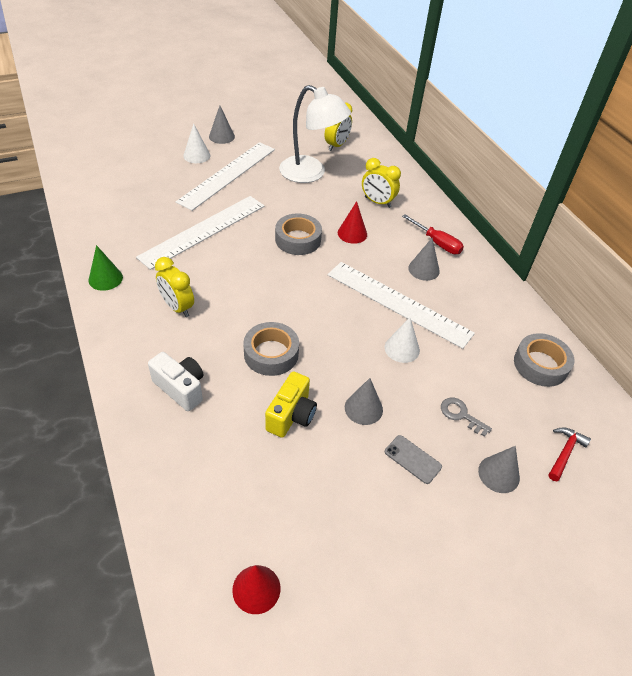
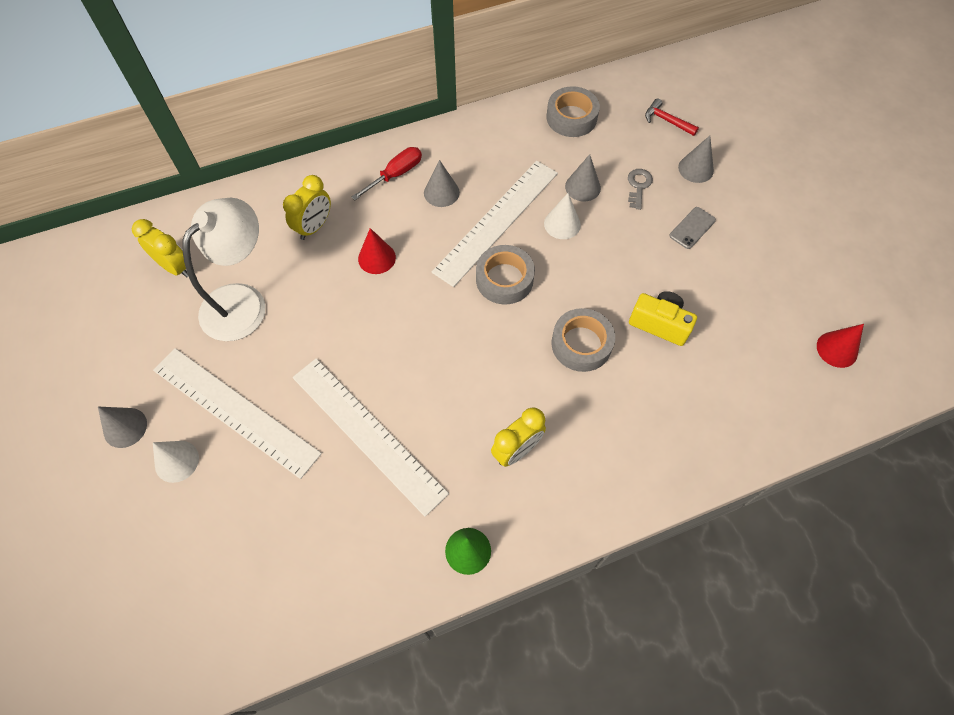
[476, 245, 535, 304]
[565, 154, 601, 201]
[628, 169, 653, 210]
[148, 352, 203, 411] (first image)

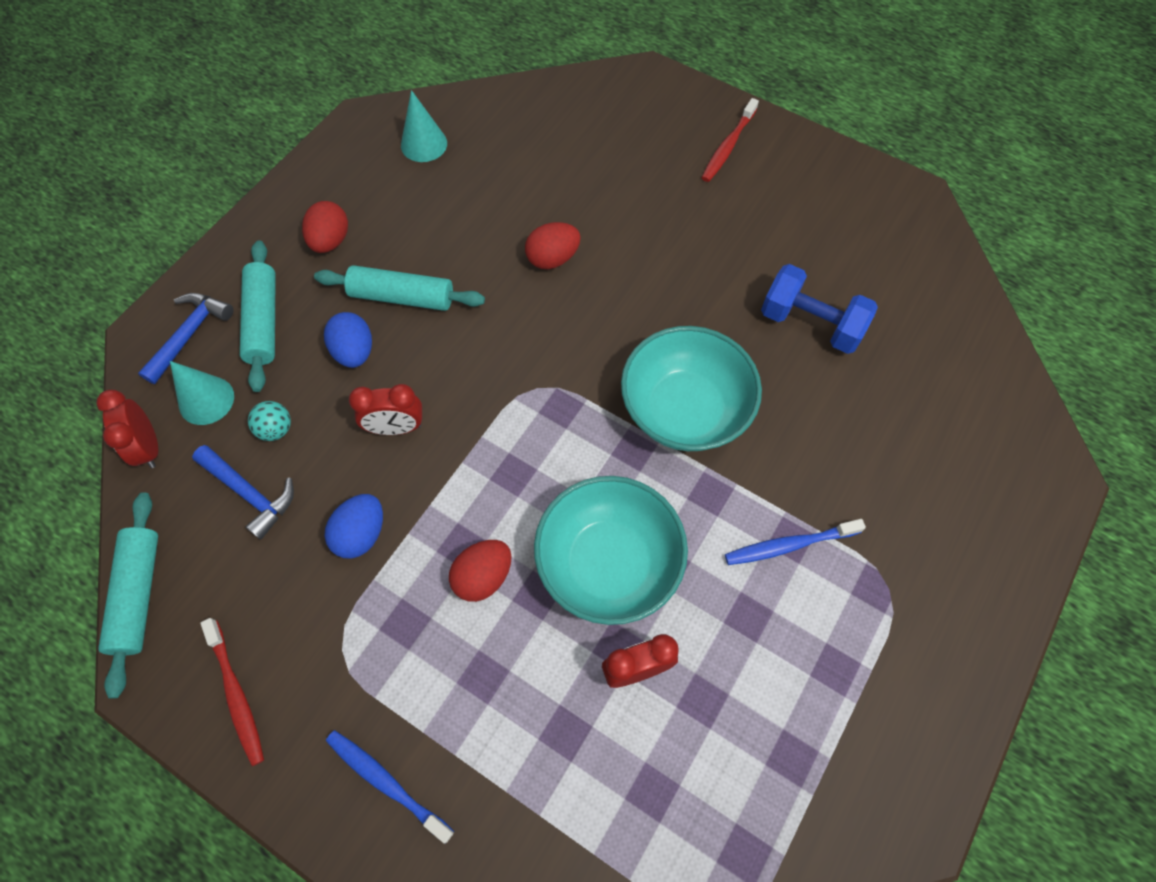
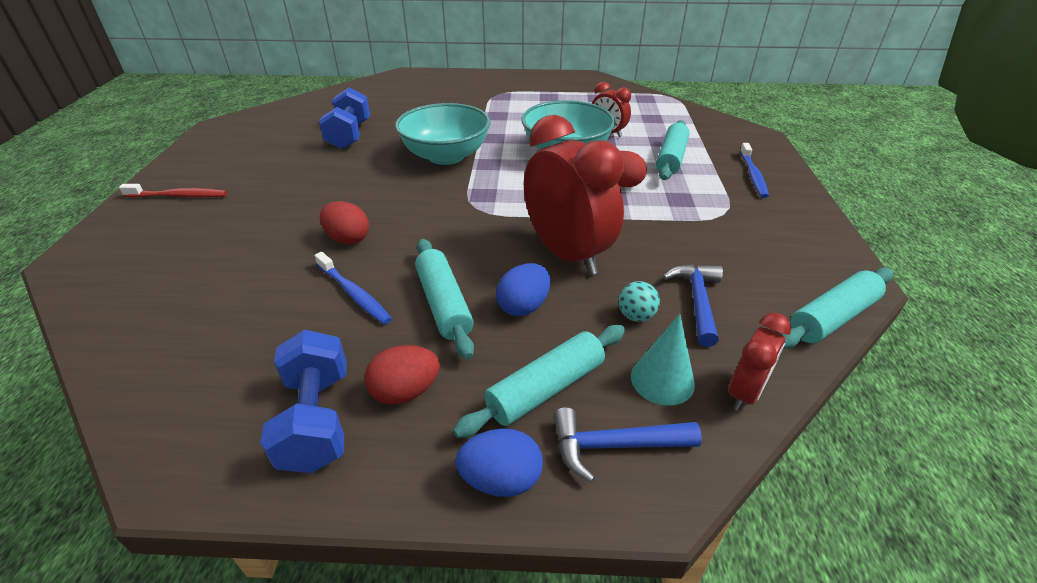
[260, 330, 347, 473]
[314, 252, 392, 324]
[455, 429, 543, 497]
[524, 115, 624, 275]
[656, 120, 690, 180]
[200, 618, 264, 766] (first image)
[401, 90, 447, 162] (first image)

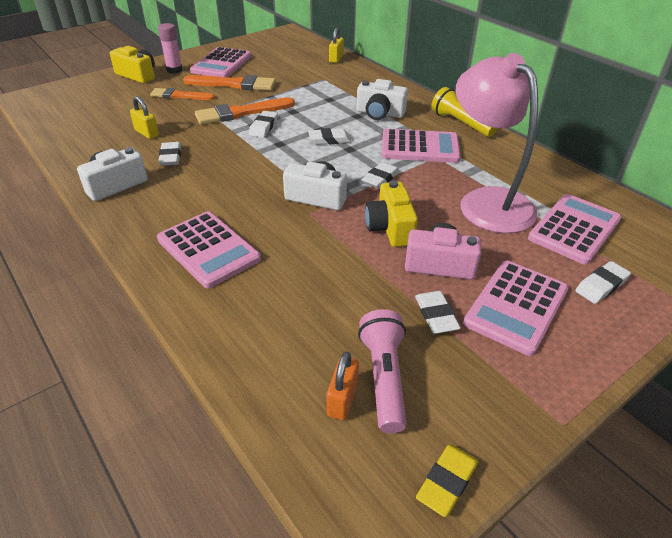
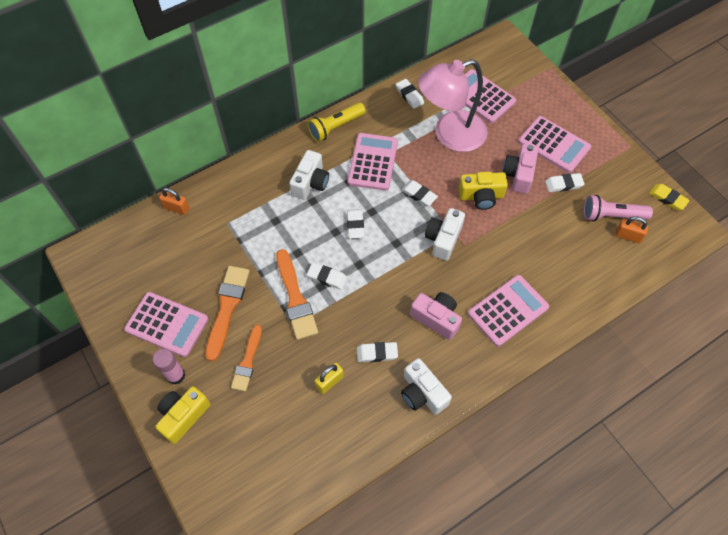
[159, 188, 189, 215]
[396, 79, 424, 109]
[410, 292, 462, 340]

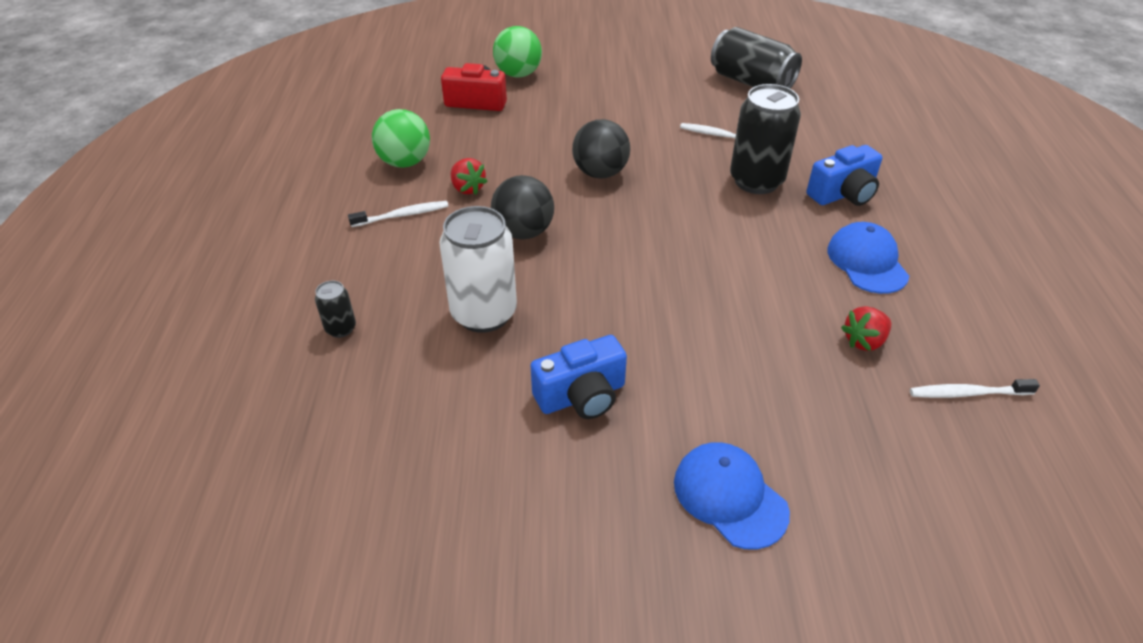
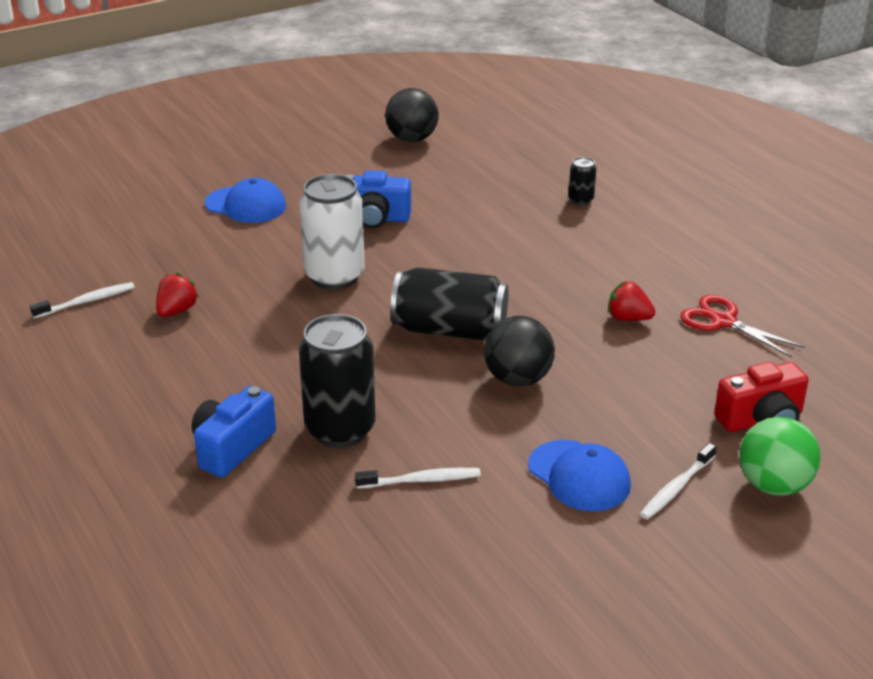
[300, 174, 365, 290]
[344, 170, 411, 229]
[385, 88, 439, 142]
[390, 267, 508, 341]
[528, 440, 631, 511]
[640, 443, 717, 520]
[680, 295, 805, 358]

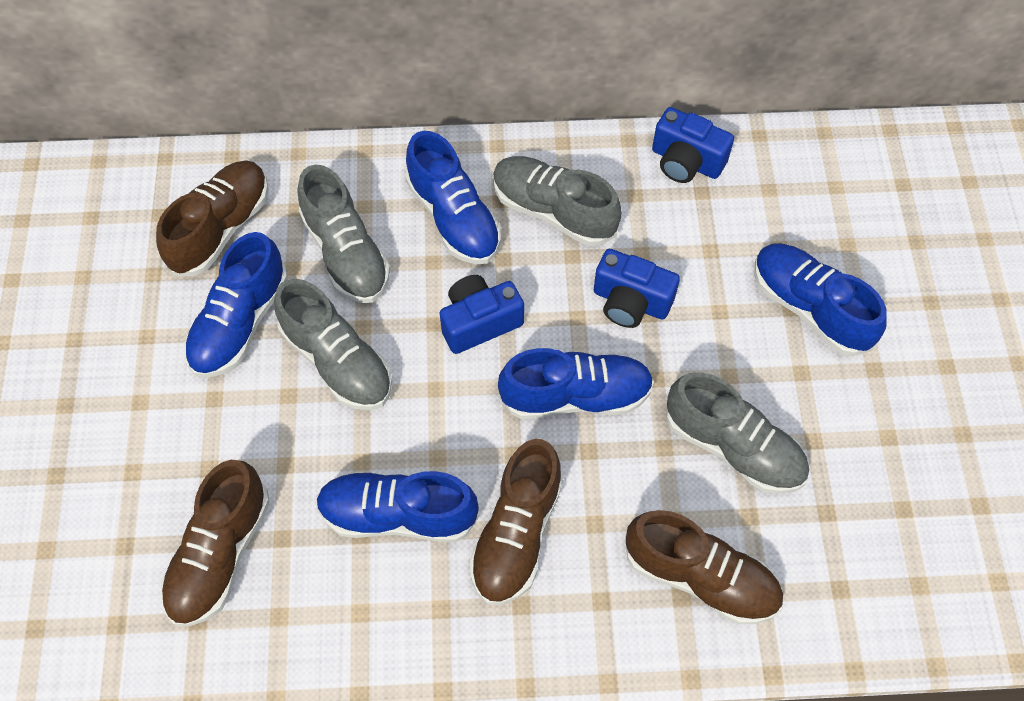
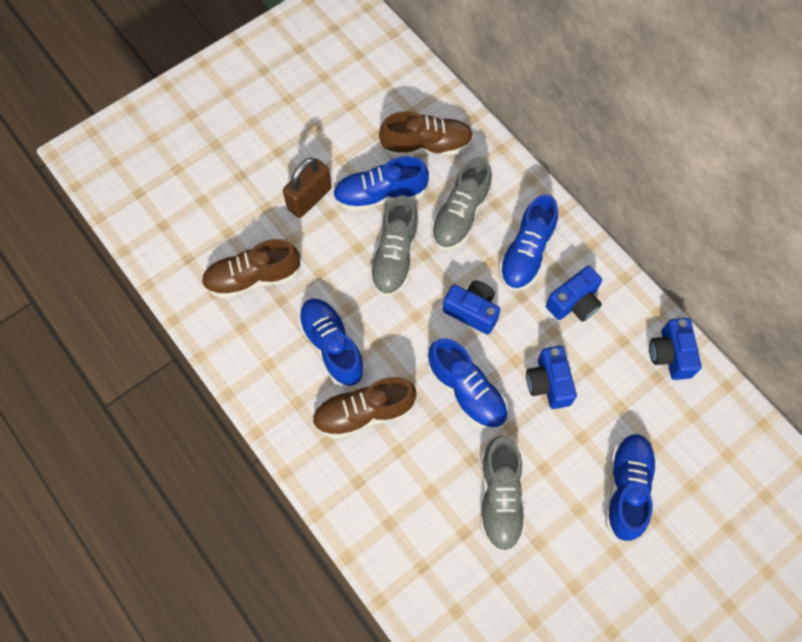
[283, 158, 332, 218]
[546, 266, 602, 322]
[625, 510, 783, 624] (first image)

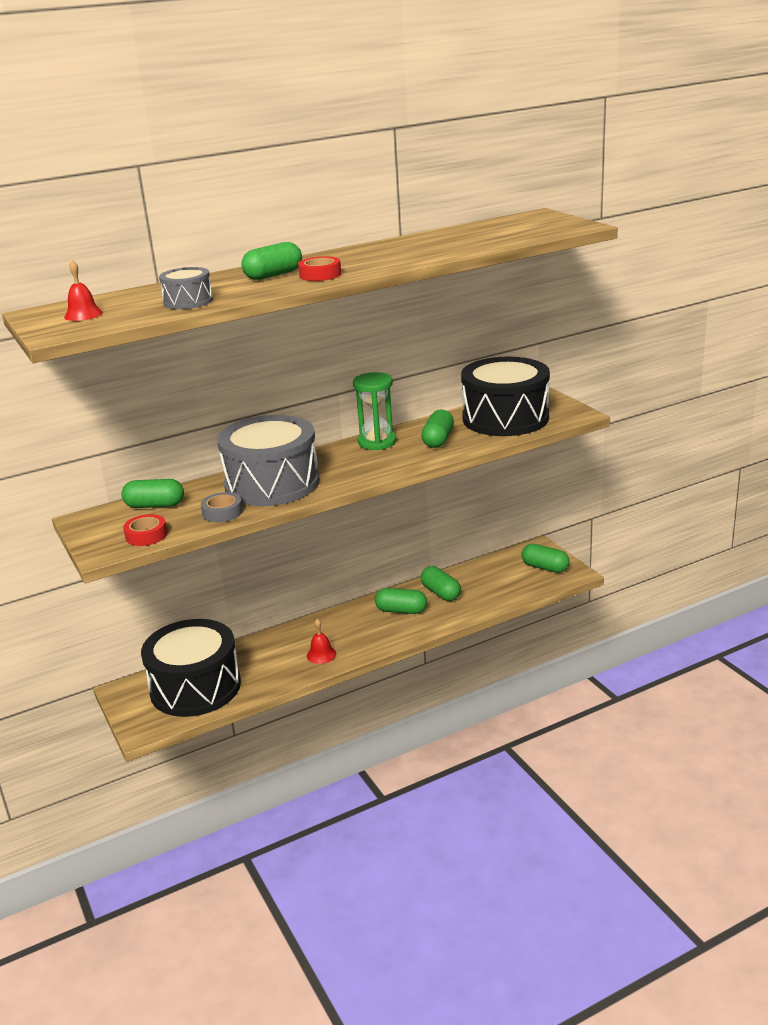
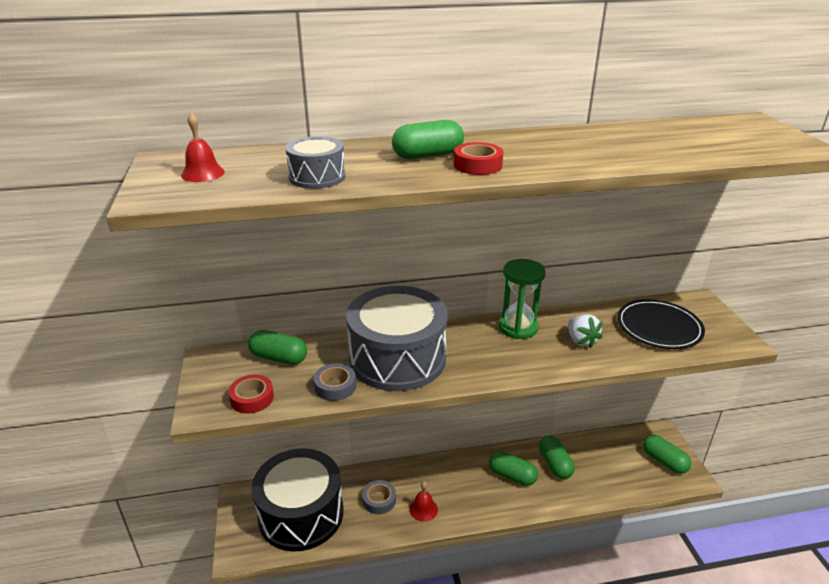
[362, 480, 396, 514]
[568, 314, 603, 348]
[617, 299, 705, 349]

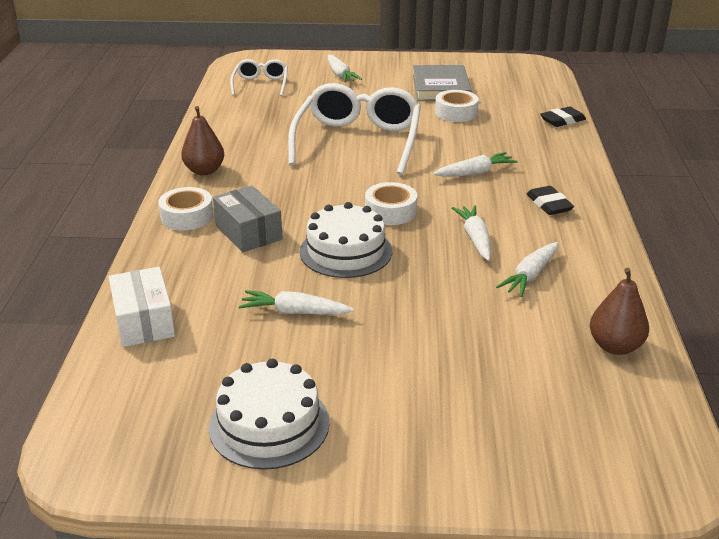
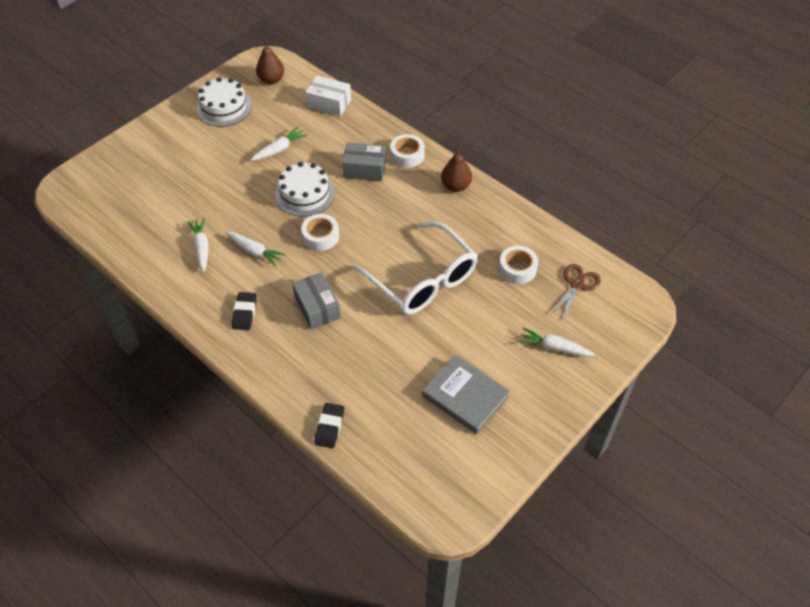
[232, 292, 257, 330]
[256, 40, 284, 84]
[292, 272, 341, 329]
[499, 246, 538, 284]
[549, 264, 601, 322]

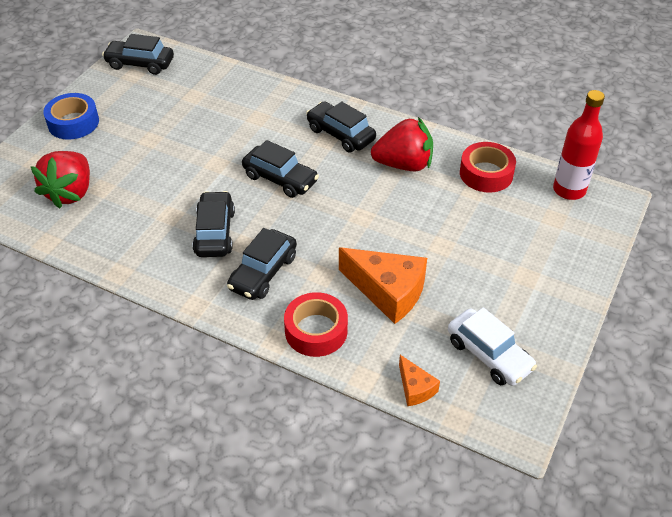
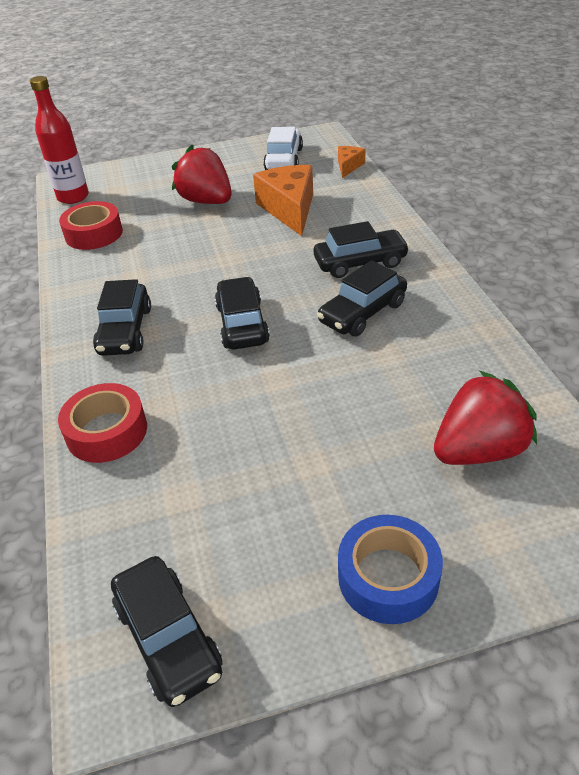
[58, 383, 147, 463]
[172, 145, 232, 204]

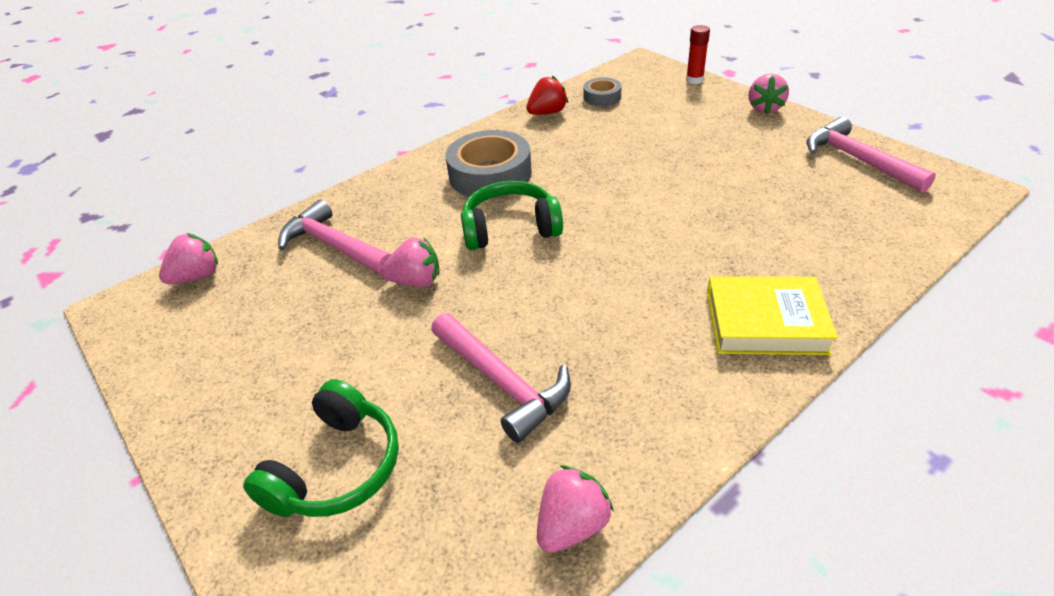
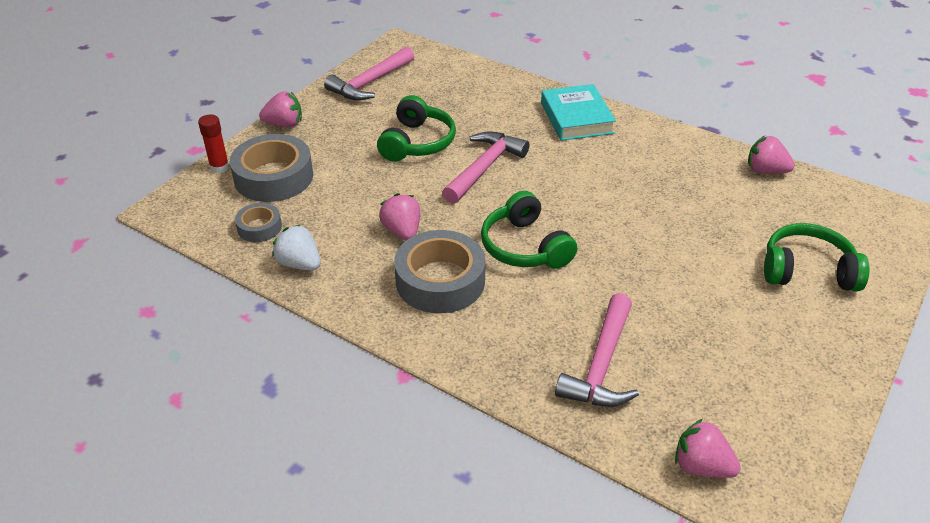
[230, 134, 313, 202]
[272, 224, 320, 270]
[377, 95, 456, 162]
[379, 193, 420, 240]
[442, 132, 529, 204]
[541, 84, 616, 141]

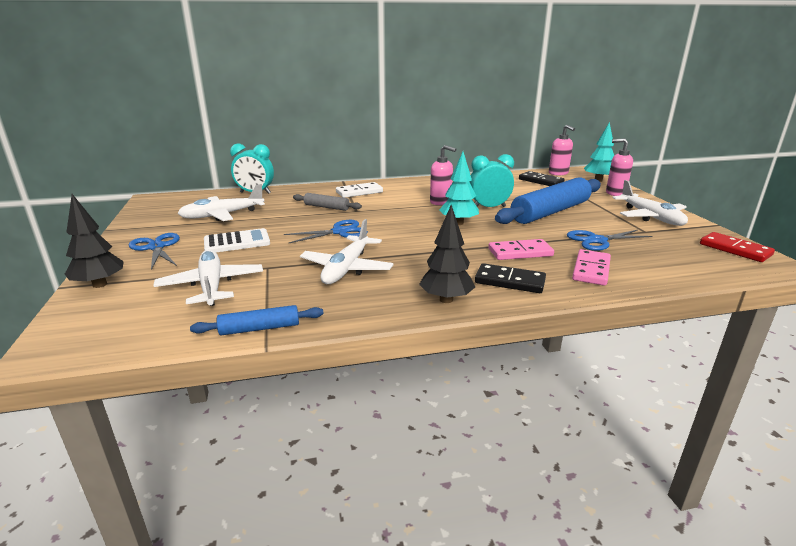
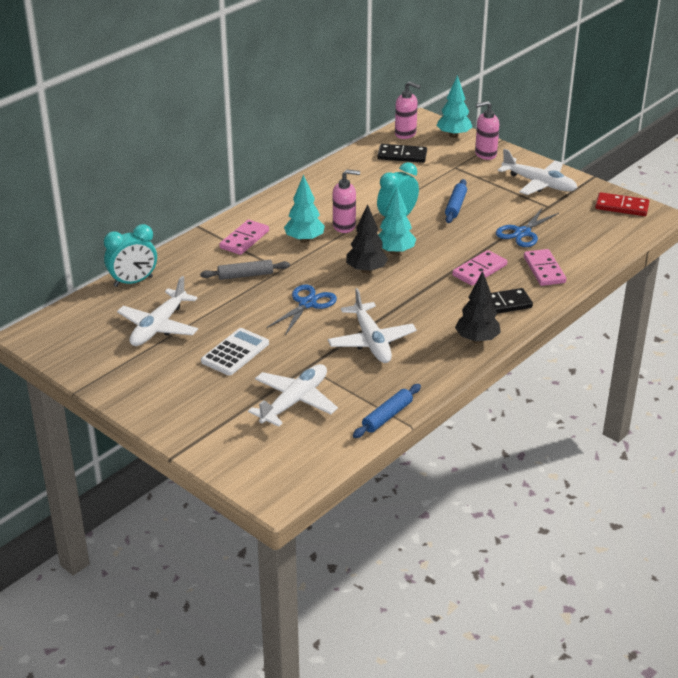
[219, 220, 269, 255]
[248, 364, 338, 427]
[284, 174, 325, 243]
[346, 204, 388, 274]
[445, 179, 467, 223]
[129, 233, 180, 270] (first image)

